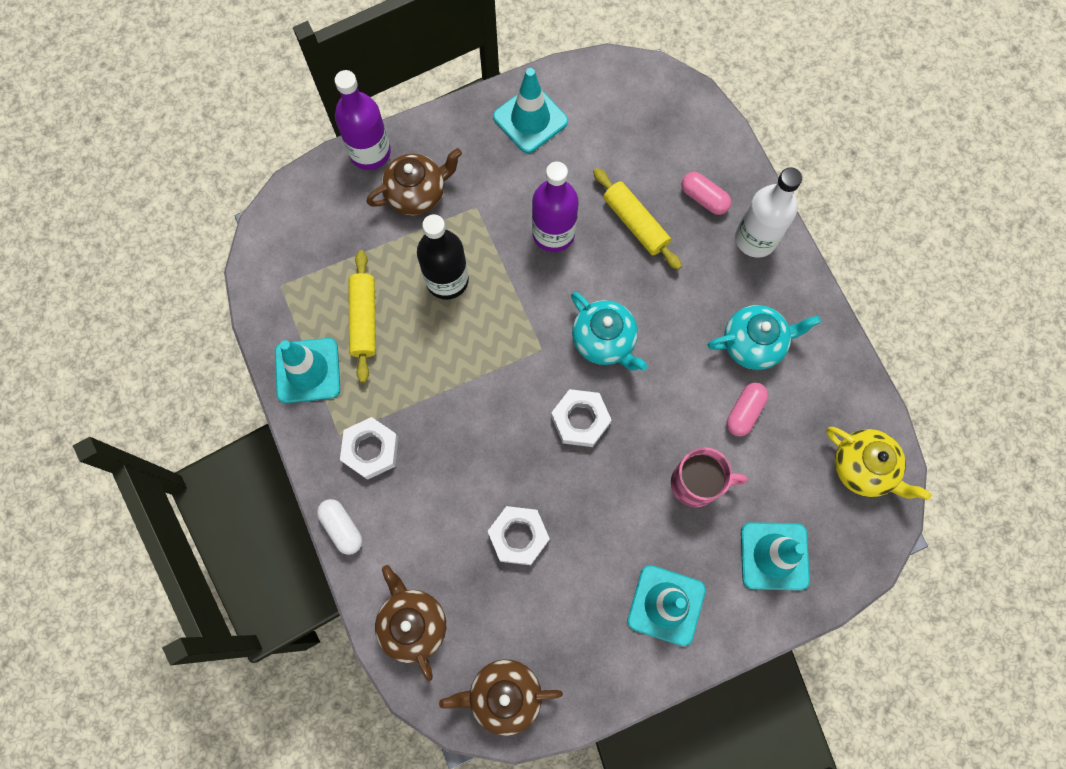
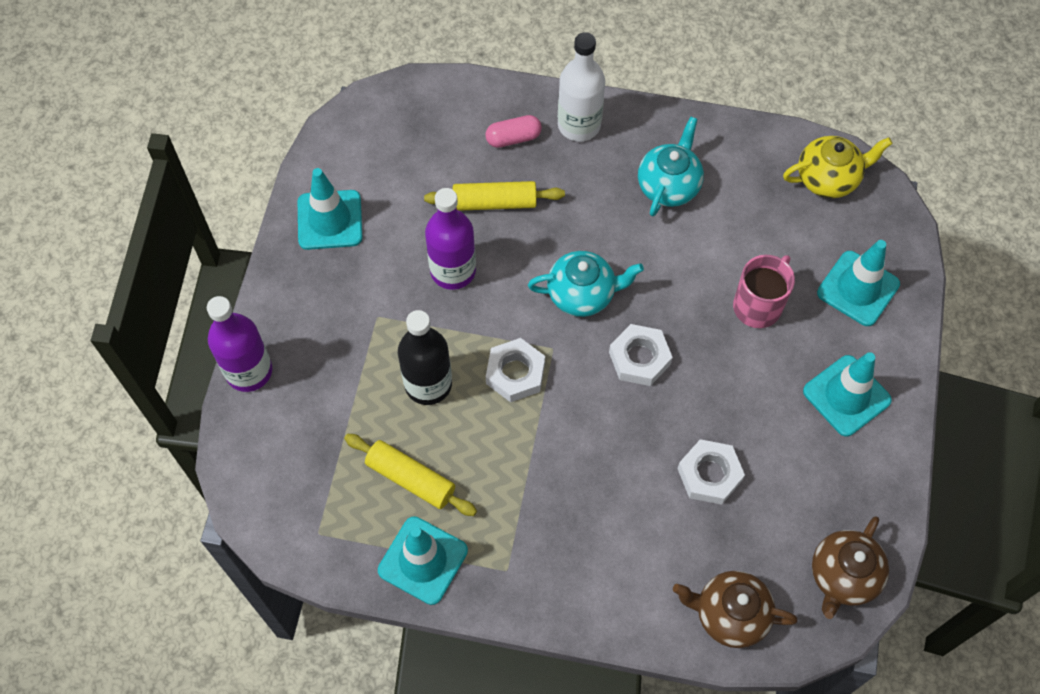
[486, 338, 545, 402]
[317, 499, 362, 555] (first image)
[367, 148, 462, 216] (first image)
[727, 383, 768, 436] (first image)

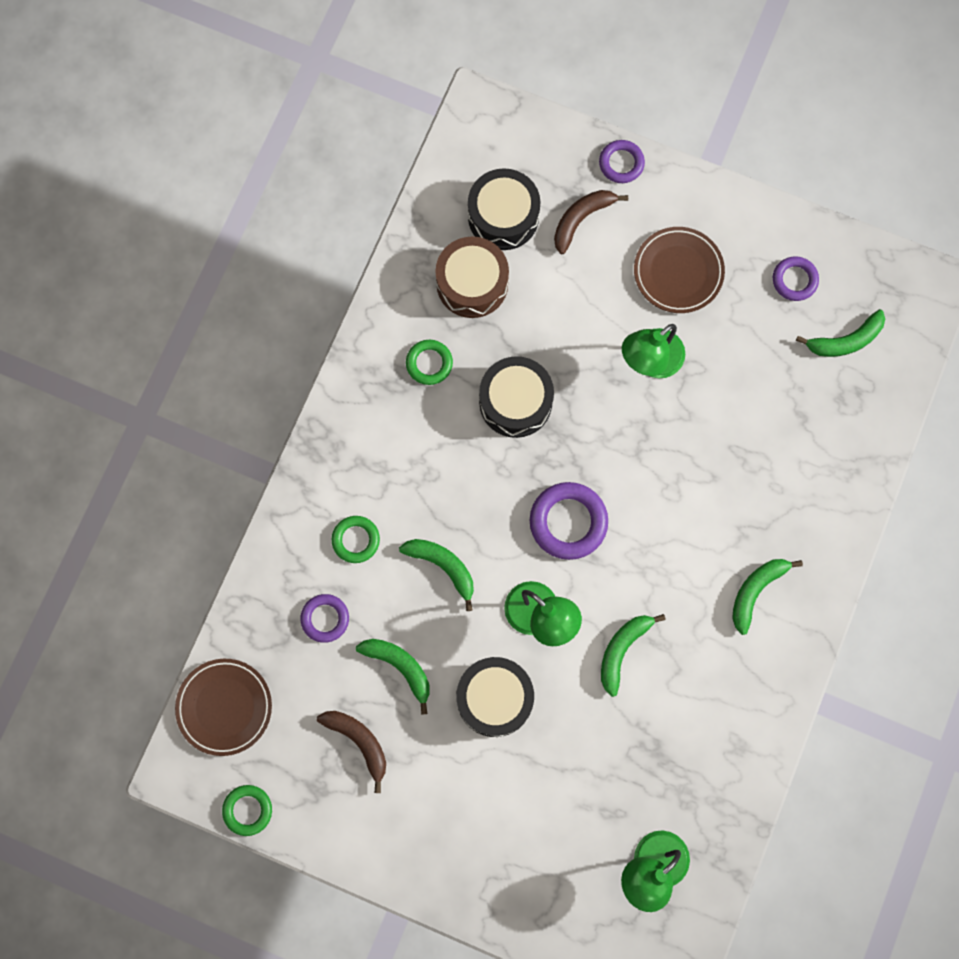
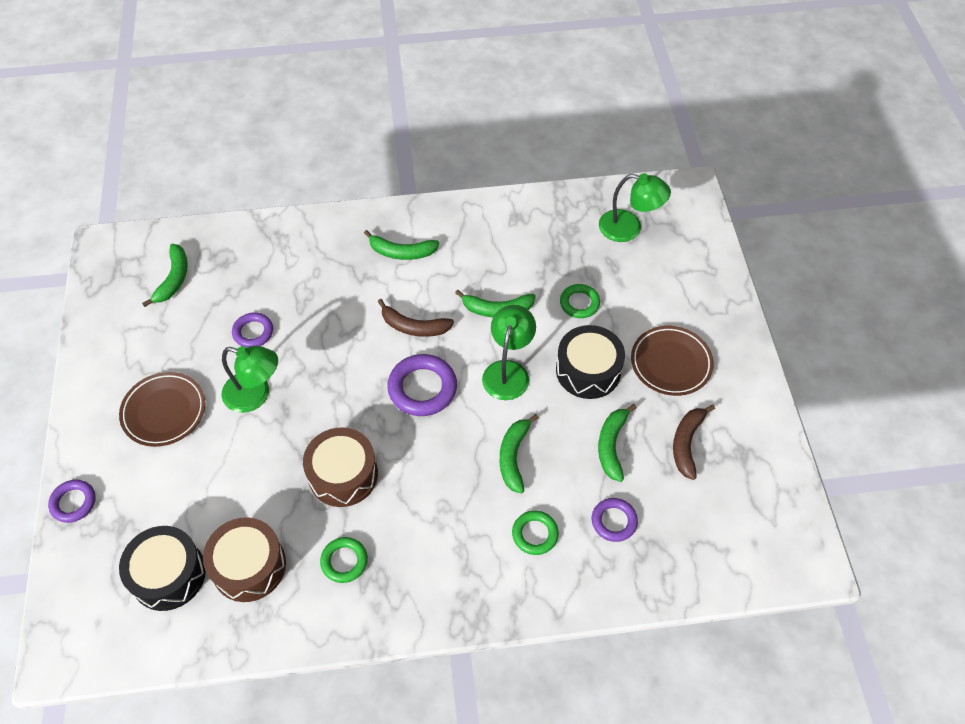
[142, 244, 188, 307]
[232, 312, 273, 348]
[303, 427, 378, 507]
[377, 299, 454, 337]
[560, 284, 600, 318]
[631, 326, 714, 396]

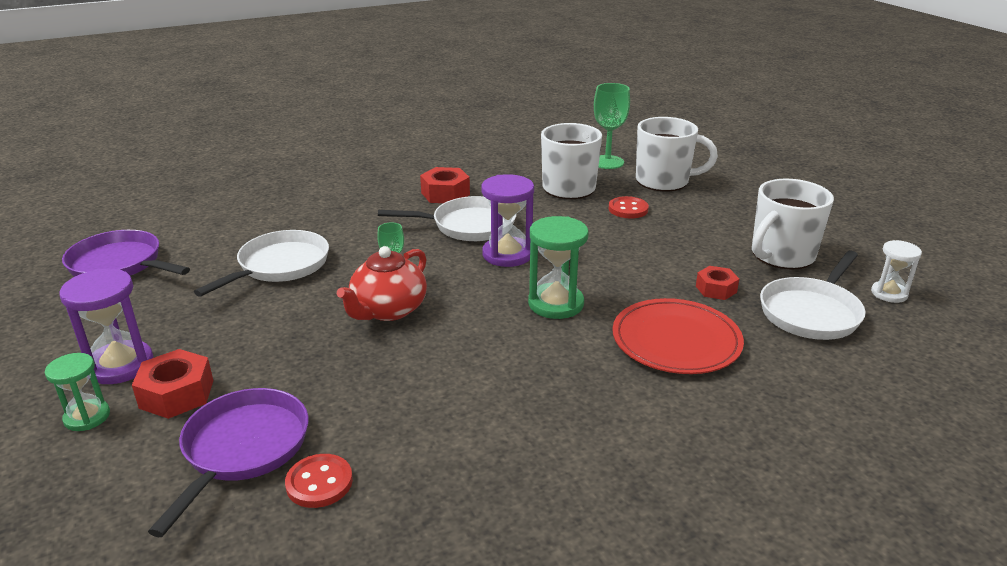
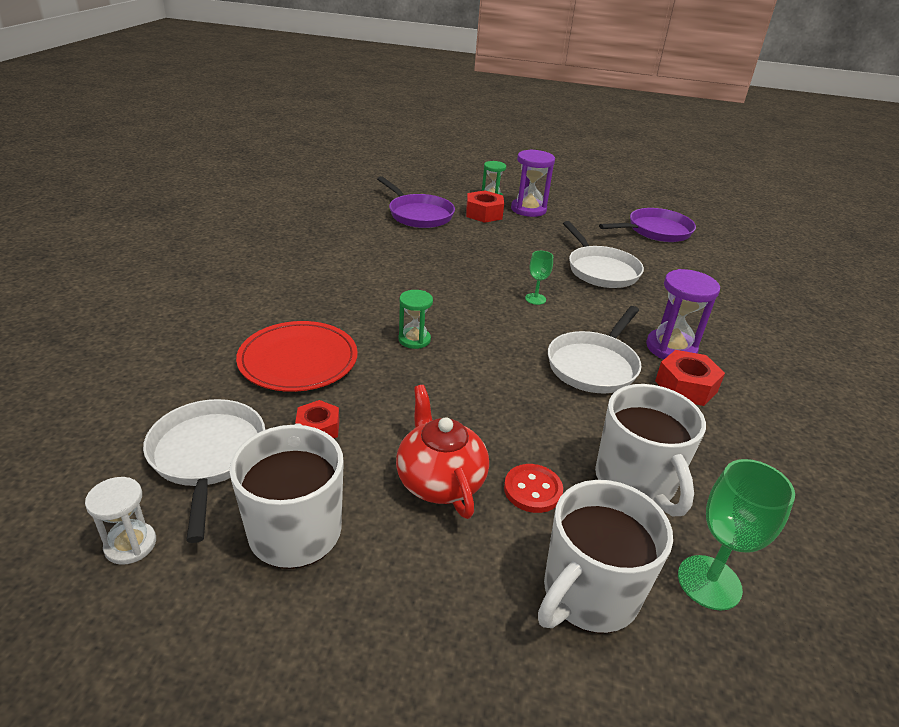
[396, 385, 489, 519]
[399, 290, 433, 349]
[646, 269, 720, 359]
[285, 454, 353, 508] (first image)

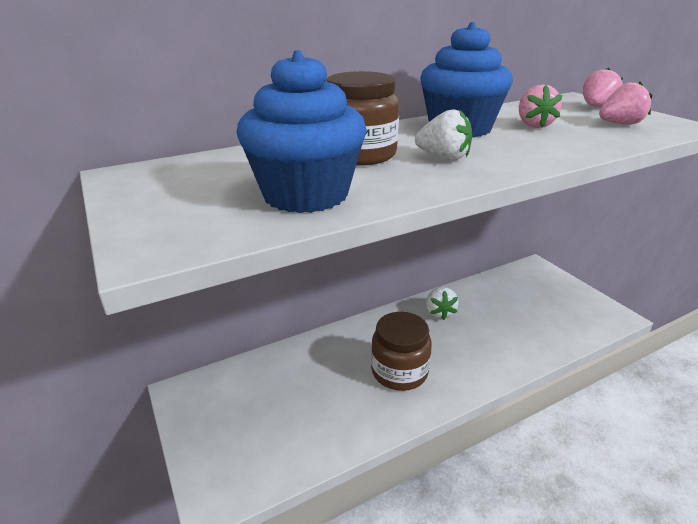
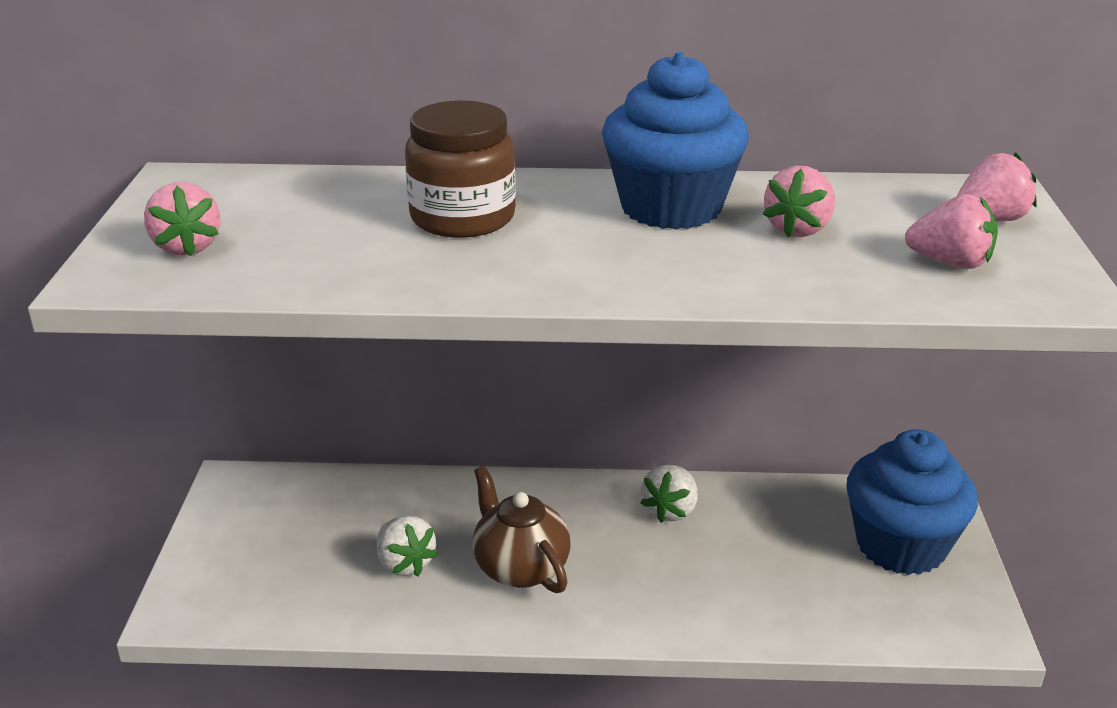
[144, 182, 220, 257]
[377, 516, 438, 576]
[472, 466, 571, 593]
[846, 429, 978, 575]

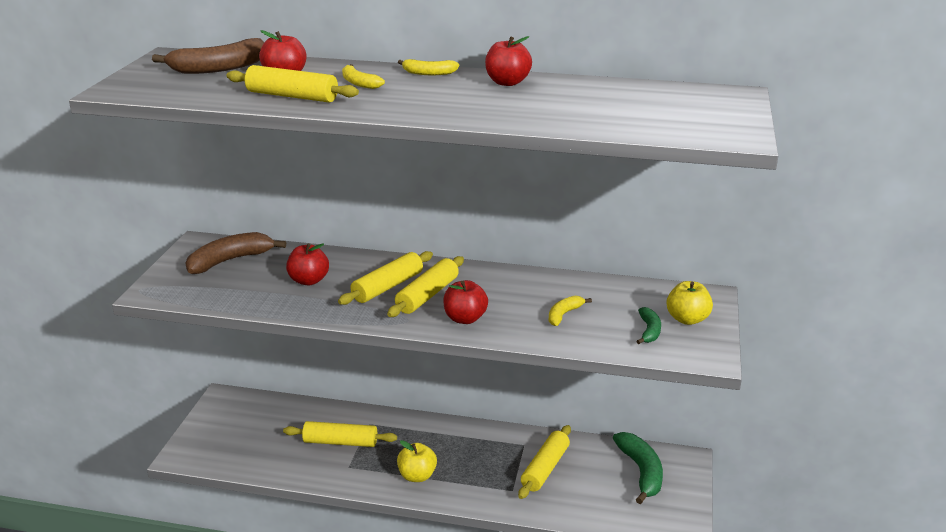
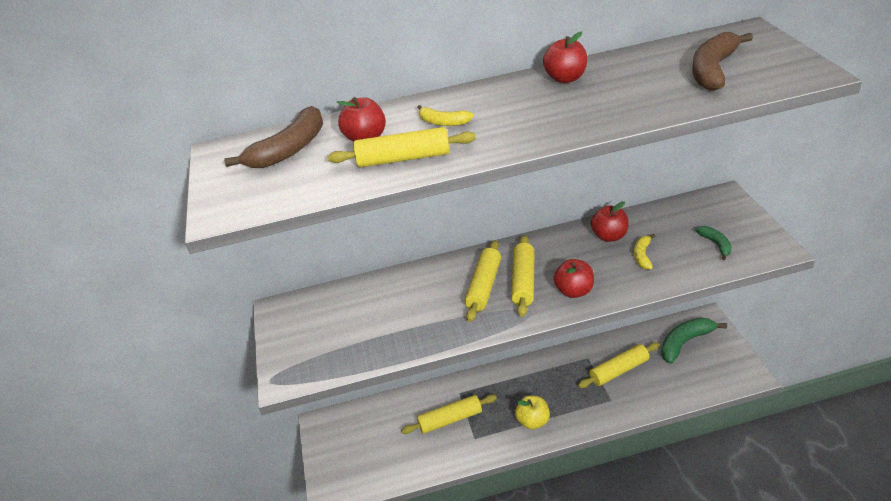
[578, 342, 660, 388]
[591, 201, 629, 242]
[661, 317, 727, 364]
[692, 32, 753, 91]
[398, 59, 459, 75] (first image)
[666, 281, 713, 325] (first image)

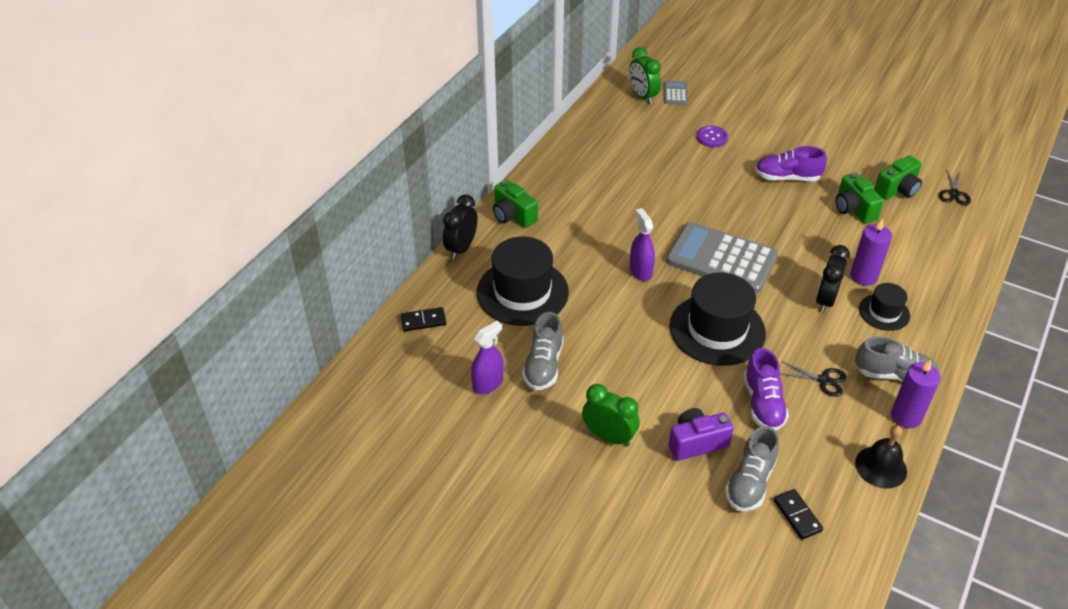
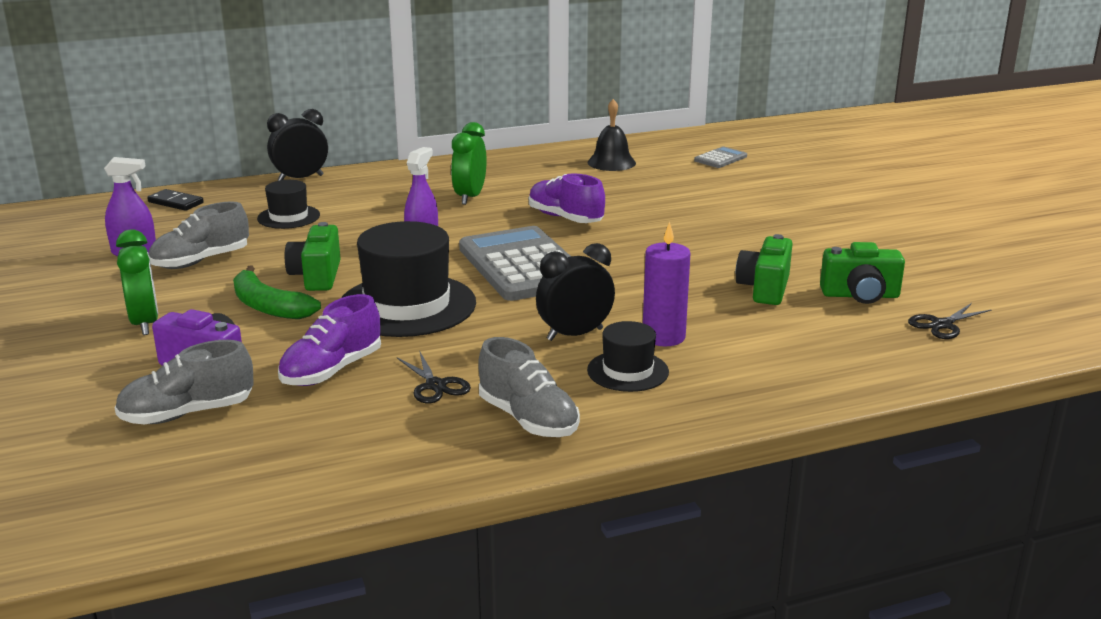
[233, 266, 321, 319]
[257, 180, 320, 229]
[285, 222, 341, 291]
[451, 122, 487, 205]
[529, 173, 605, 223]
[587, 99, 636, 171]
[697, 126, 728, 147] (first image)
[774, 489, 823, 540] (first image)
[891, 359, 941, 428] (first image)

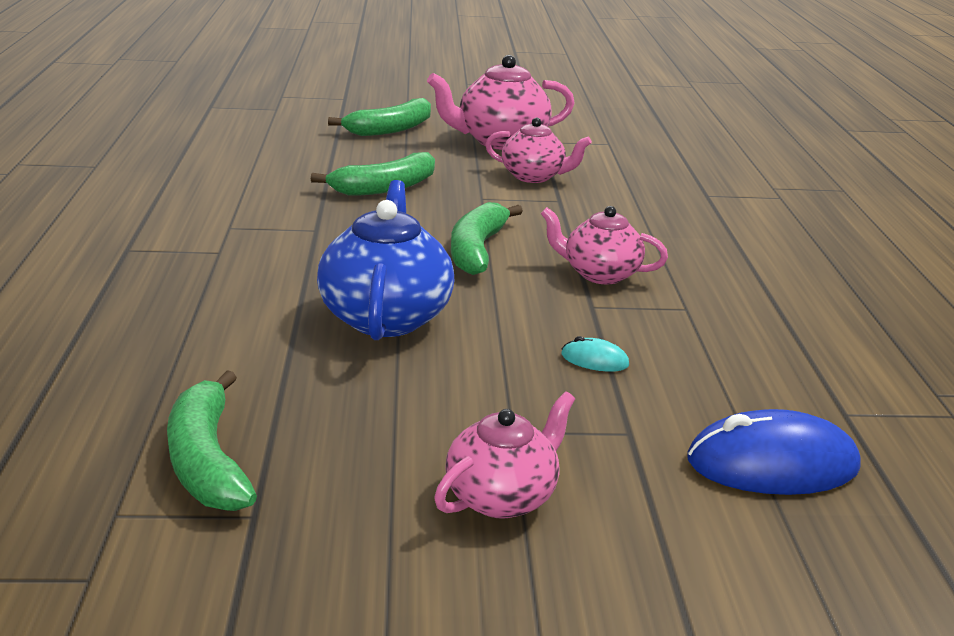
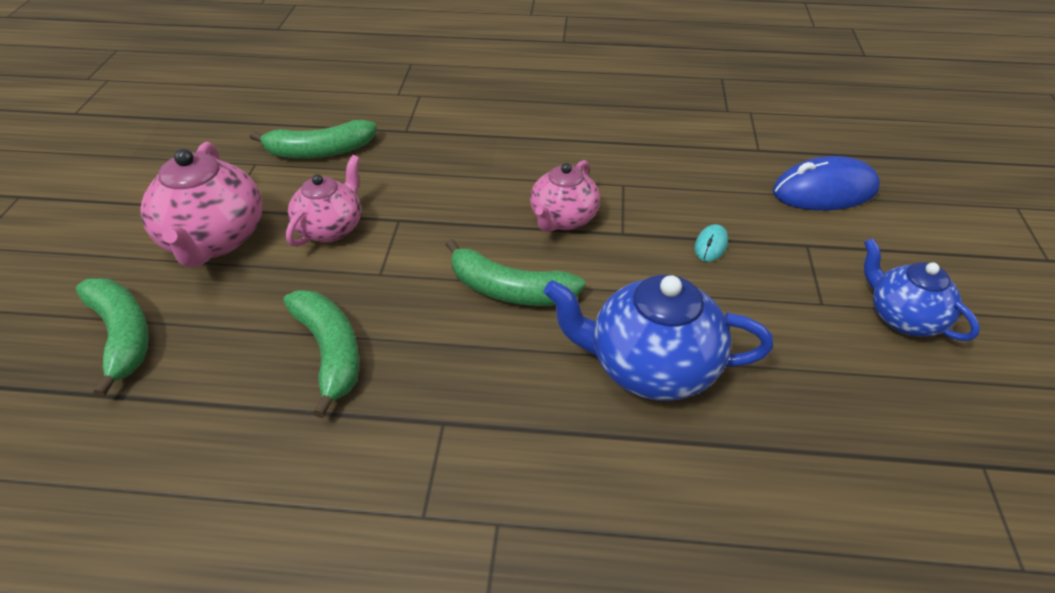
[249, 120, 377, 159]
[773, 156, 880, 210]
[864, 238, 980, 341]

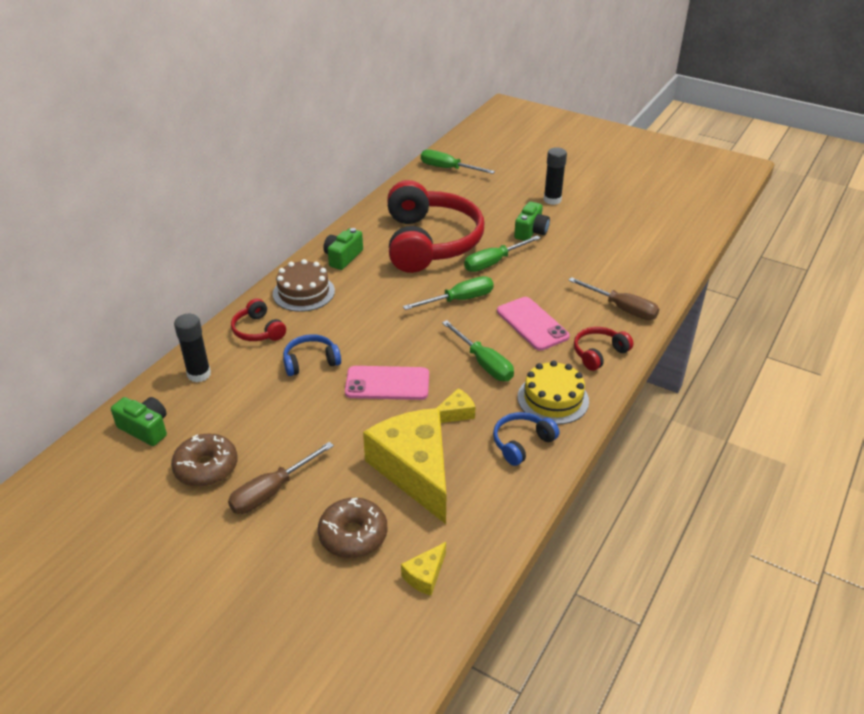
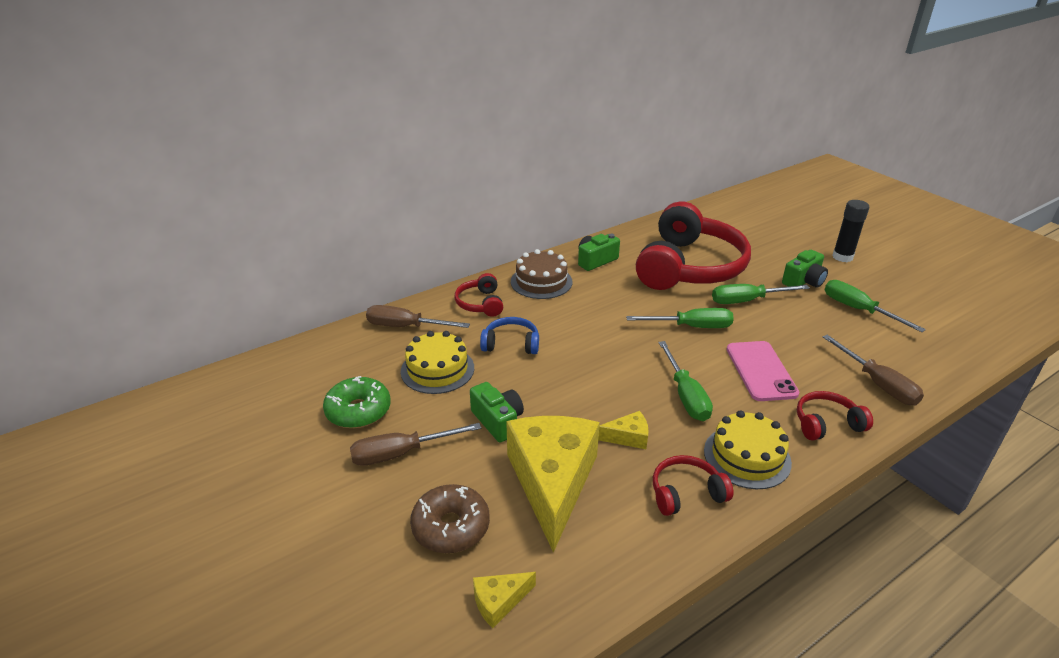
[323, 376, 391, 428]
[366, 305, 470, 328]
[401, 331, 474, 394]
[470, 382, 524, 442]
[653, 455, 734, 516]
[825, 280, 926, 332]
[345, 366, 429, 400] (first image)

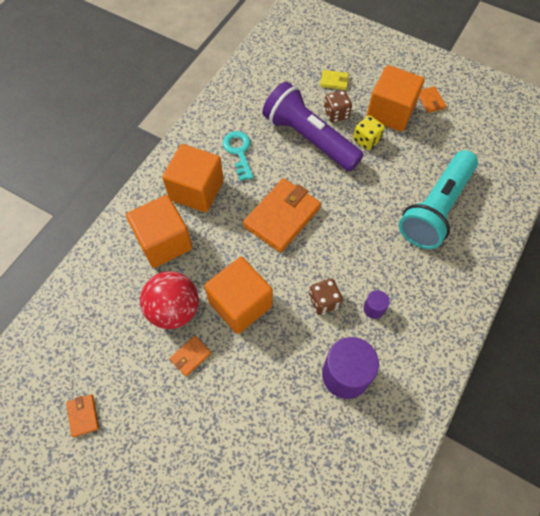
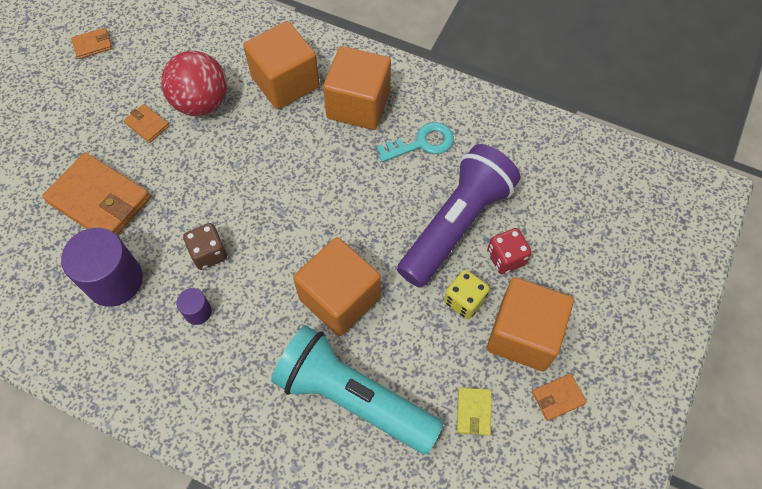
[42, 152, 151, 235]
[293, 237, 381, 336]
[457, 387, 492, 436]
[487, 228, 532, 274]

